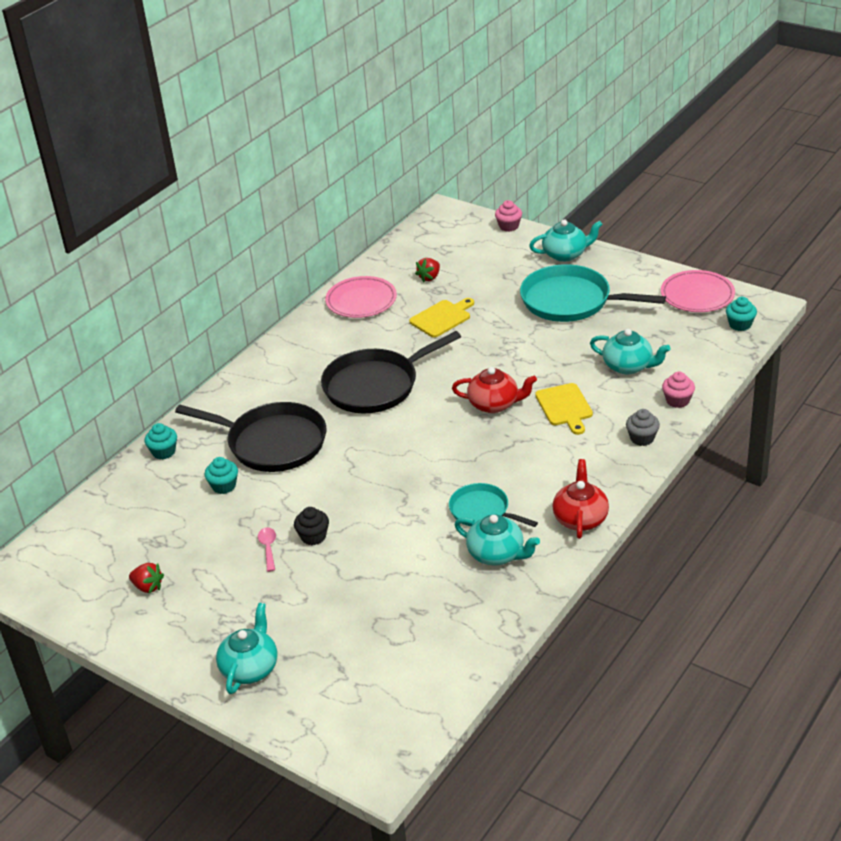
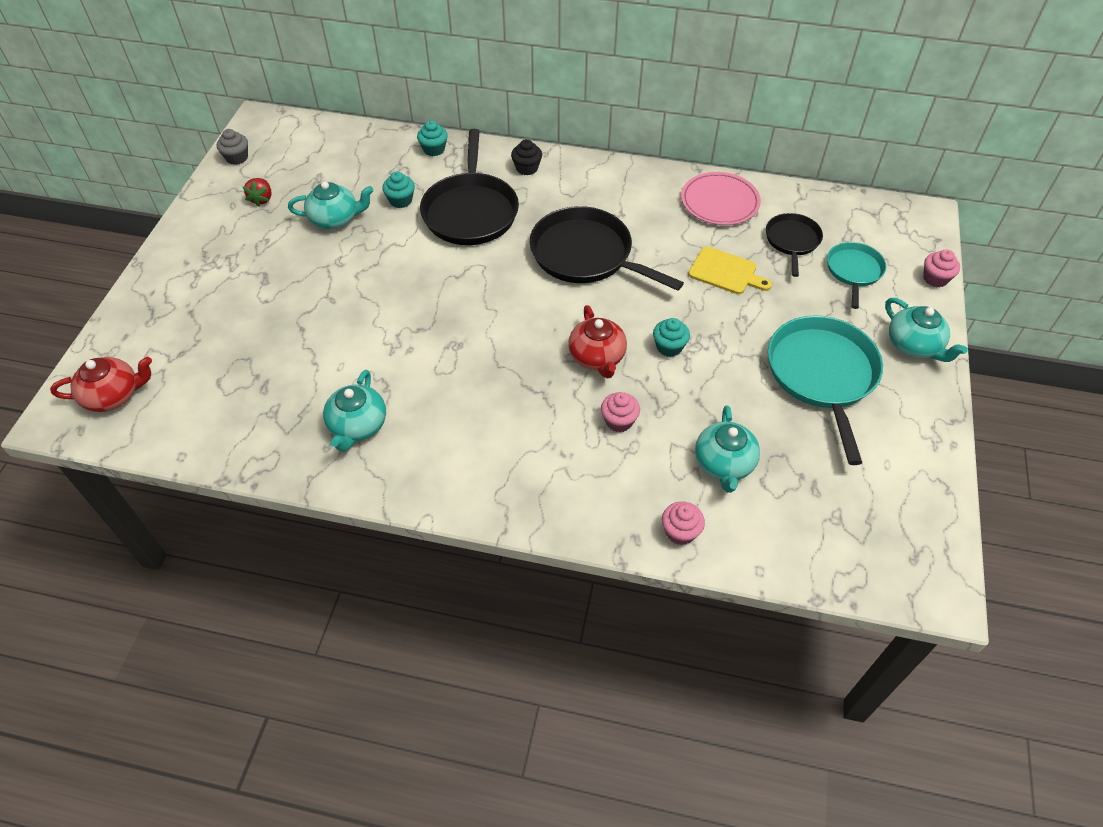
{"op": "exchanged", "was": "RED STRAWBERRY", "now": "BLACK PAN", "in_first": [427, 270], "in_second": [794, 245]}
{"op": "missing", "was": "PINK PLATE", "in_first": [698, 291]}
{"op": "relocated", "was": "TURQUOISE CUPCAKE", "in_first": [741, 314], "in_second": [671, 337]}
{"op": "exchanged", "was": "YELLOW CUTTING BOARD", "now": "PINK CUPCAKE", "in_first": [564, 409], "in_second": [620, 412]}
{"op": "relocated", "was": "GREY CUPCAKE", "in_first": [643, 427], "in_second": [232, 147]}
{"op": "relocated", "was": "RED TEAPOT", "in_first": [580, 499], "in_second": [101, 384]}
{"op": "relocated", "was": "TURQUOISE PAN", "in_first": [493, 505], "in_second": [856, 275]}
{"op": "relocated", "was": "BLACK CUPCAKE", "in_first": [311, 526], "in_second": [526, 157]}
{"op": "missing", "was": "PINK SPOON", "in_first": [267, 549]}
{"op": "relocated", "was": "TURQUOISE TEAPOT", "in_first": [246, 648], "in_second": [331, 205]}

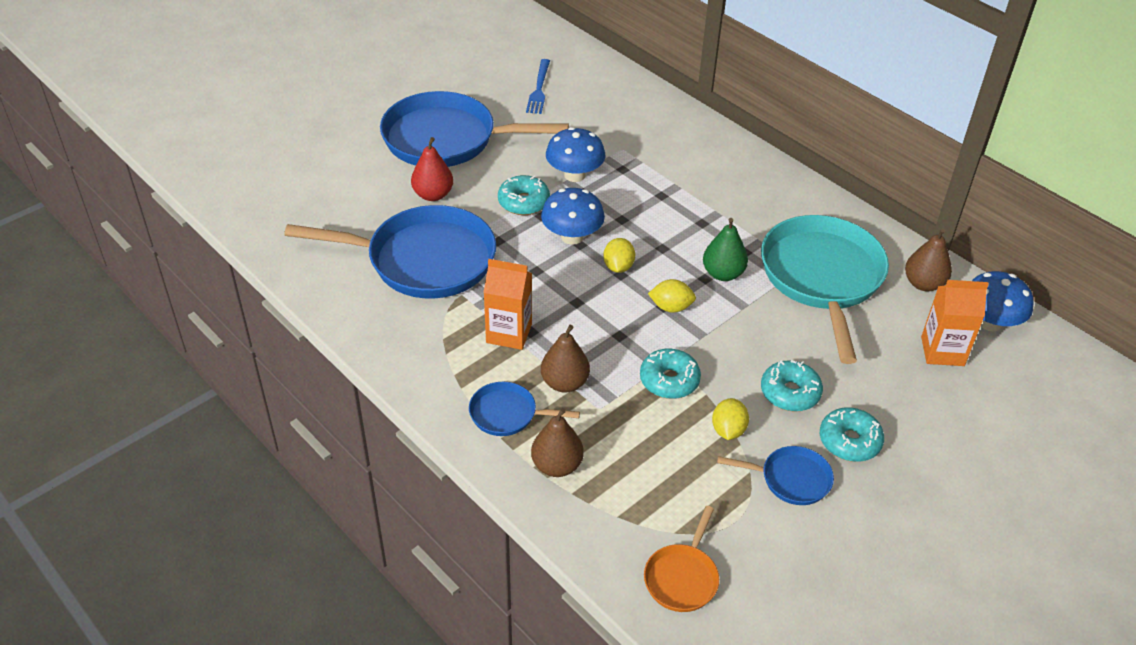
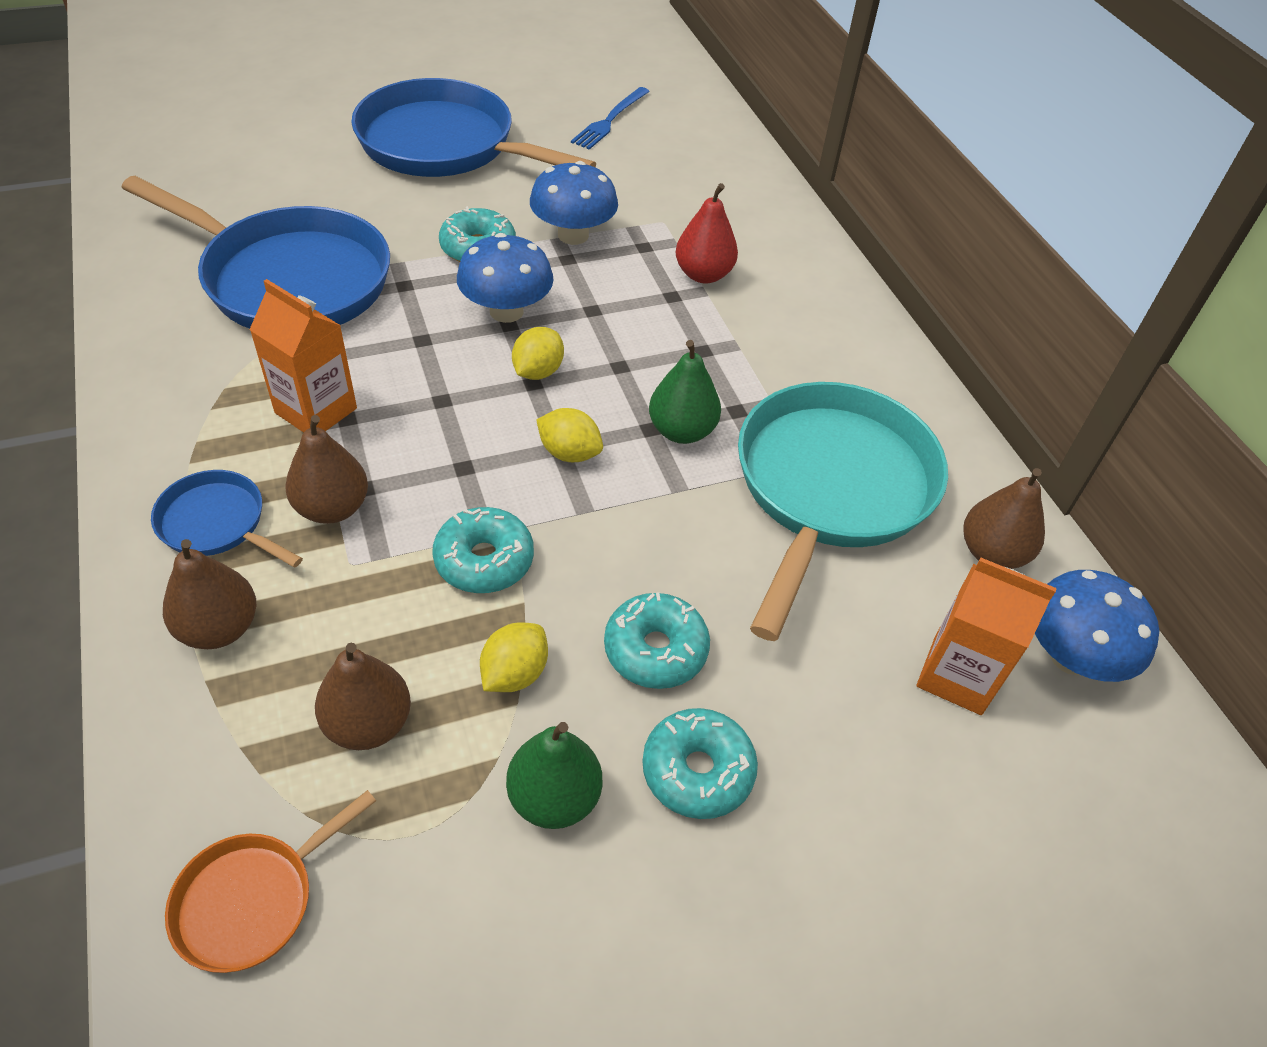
{"op": "relocated", "was": "RED PEAR", "in_first": [432, 169], "in_second": [707, 233]}
{"op": "exchanged", "was": "BLUE PAN", "now": "GREEN PEAR", "in_first": [775, 475], "in_second": [554, 775]}
{"op": "appeared", "now": "BROWN PEAR", "in_second": [363, 696]}

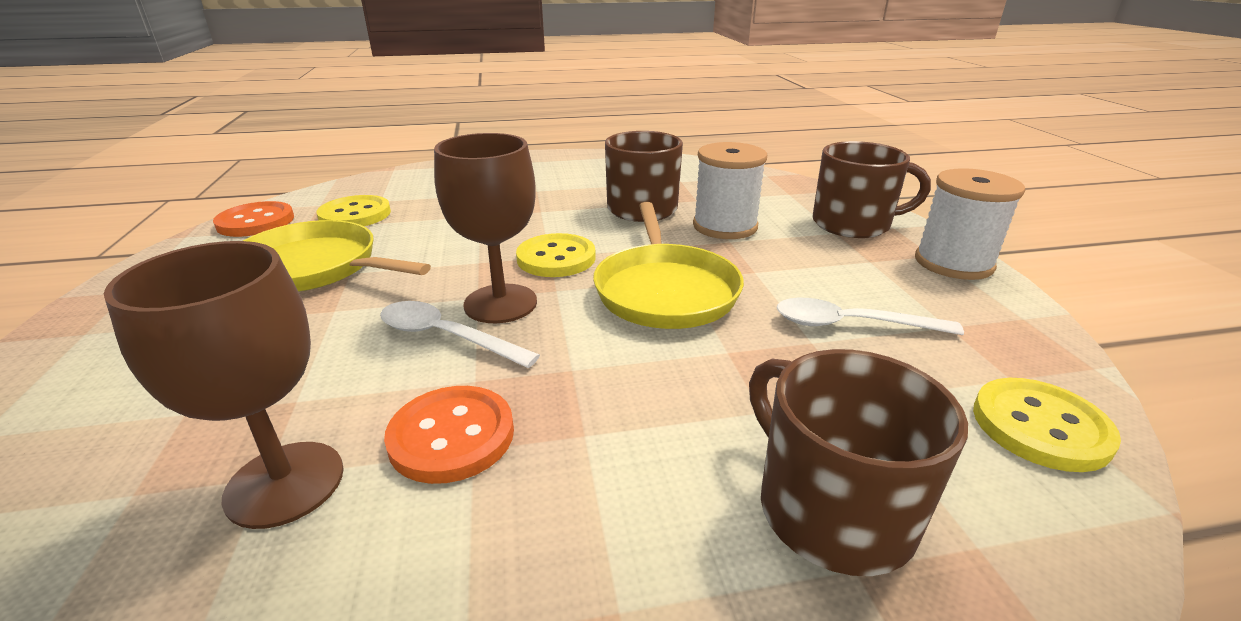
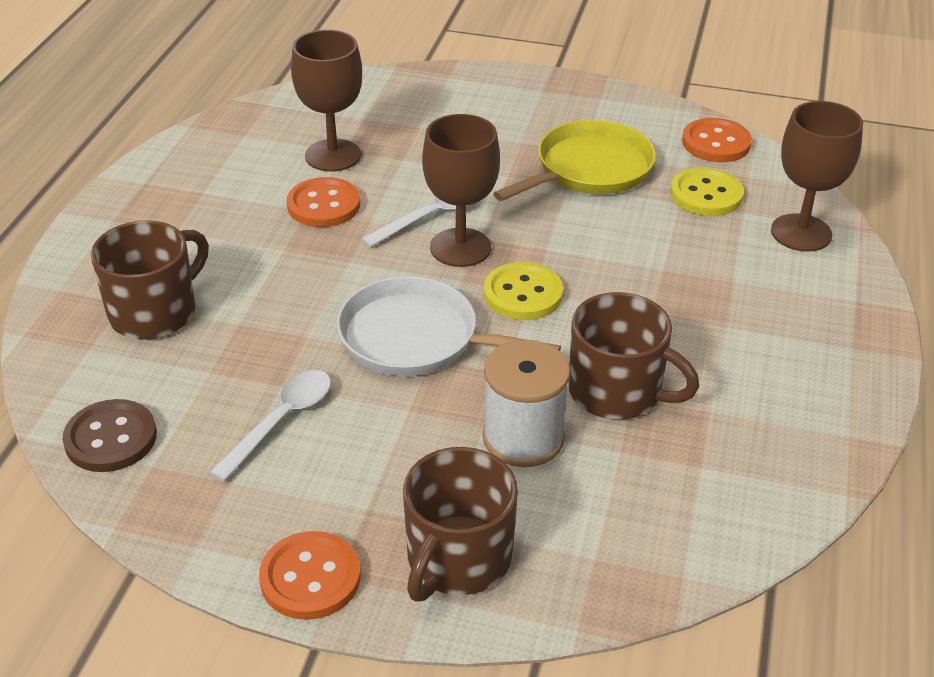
{"op": "exchanged", "was": "WHITE SPOOL", "now": "ORANGE BUTTON", "in_first": [970, 224], "in_second": [310, 575]}
{"op": "colour", "was": "YELLOW PAN", "now": "WHITE PAN", "in_first": [668, 265], "in_second": [449, 326]}
{"op": "spun", "was": "BROWN MUG", "in_first": [858, 462], "in_second": [150, 280], "clockwise": -45}
{"op": "colour", "was": "YELLOW BUTTON", "now": "BROWN BUTTON", "in_first": [1047, 425], "in_second": [109, 435]}
{"op": "appeared", "now": "BROWN GOBLET", "in_second": [817, 176]}

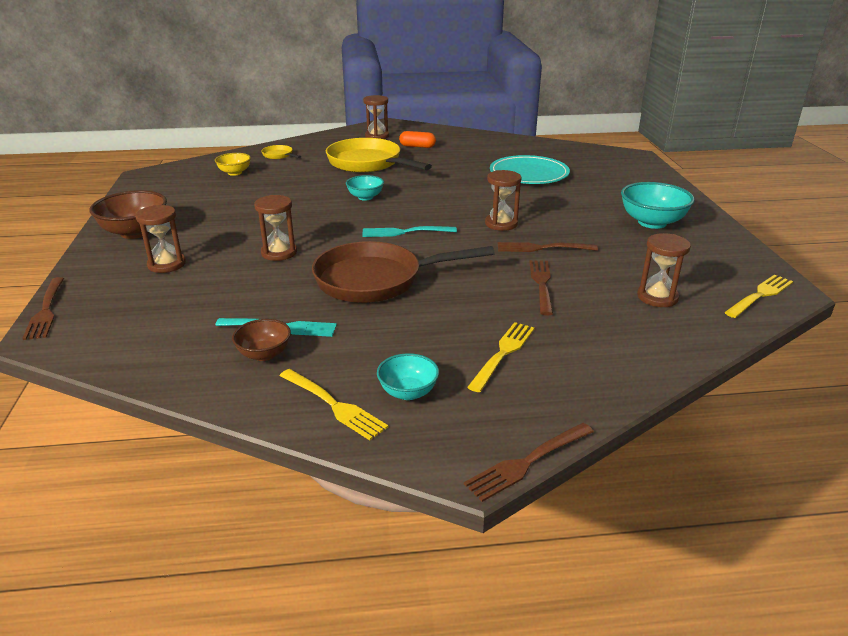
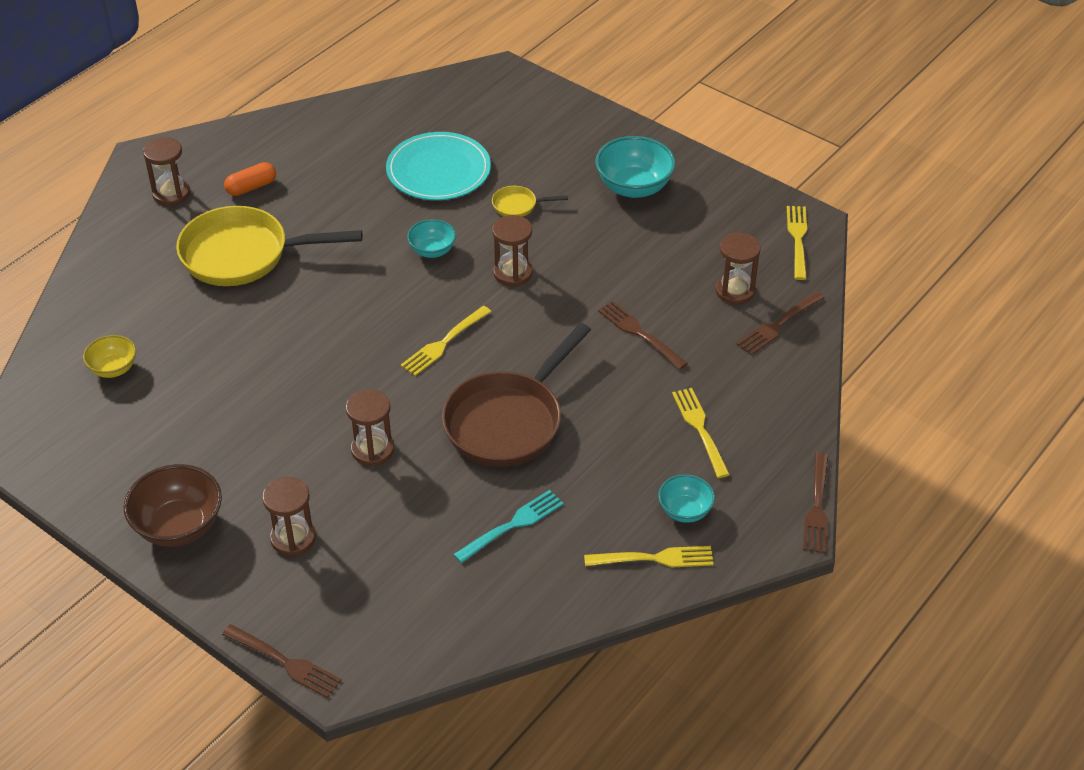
{"op": "relocated", "was": "YELLOW PAN", "in_first": [281, 152], "in_second": [530, 201]}
{"op": "relocated", "was": "TURQUOISE BOWL", "in_first": [365, 188], "in_second": [431, 238]}
{"op": "colour", "was": "TURQUOISE FORK", "now": "YELLOW FORK", "in_first": [409, 231], "in_second": [446, 341]}
{"op": "relocated", "was": "BROWN FORK", "in_first": [548, 247], "in_second": [780, 323]}
{"op": "missing", "was": "BROWN BOWL", "in_first": [261, 340]}

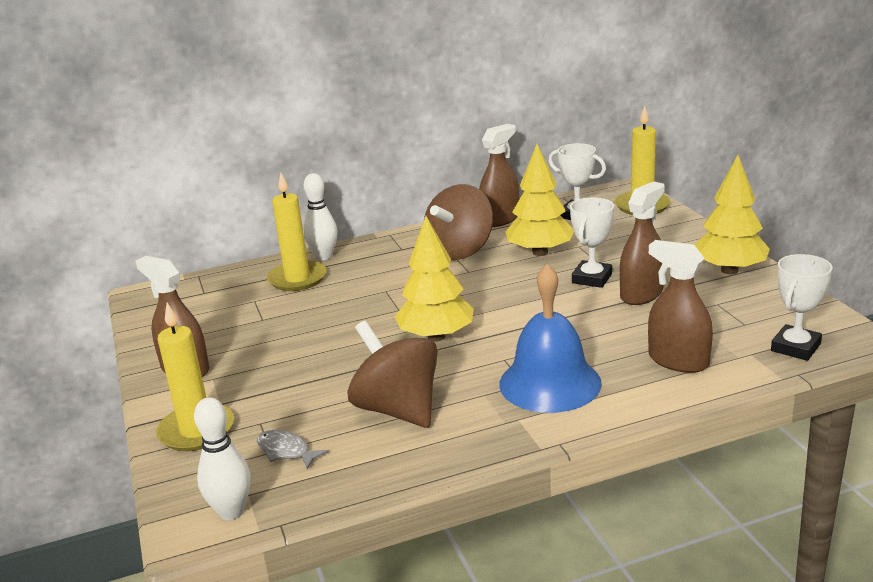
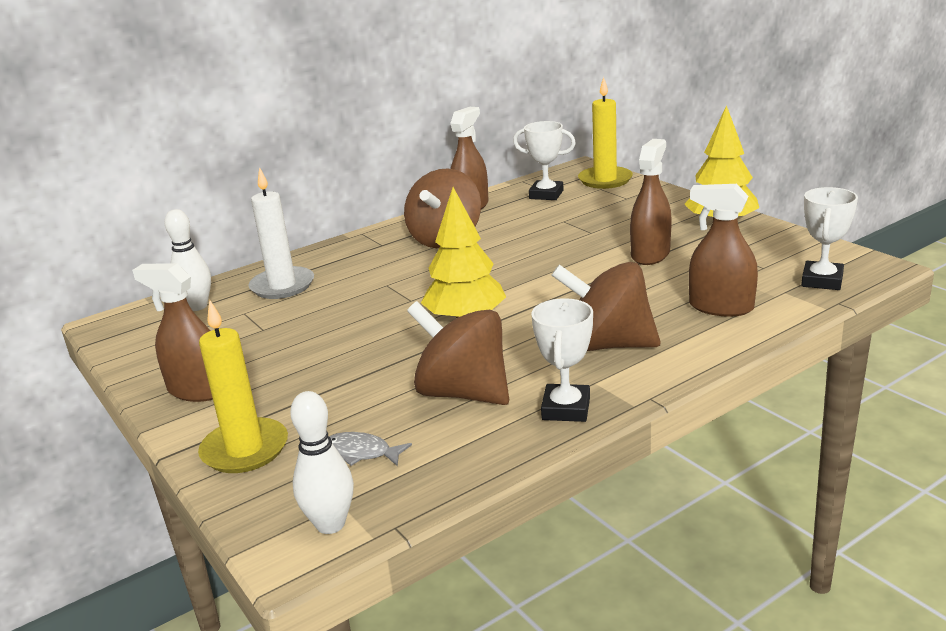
{"op": "missing", "was": "YELLOW TREE", "in_first": [539, 200]}
{"op": "colour", "was": "YELLOW CANDLE", "now": "WHITE CANDLE", "in_first": [297, 232], "in_second": [281, 233]}
{"op": "relocated", "was": "WHITE BOWLING PIN", "in_first": [320, 216], "in_second": [188, 260]}
{"op": "relocated", "was": "WHITE TROPHY", "in_first": [592, 242], "in_second": [562, 360]}
{"op": "exchanged", "was": "BLUE BELL", "now": "BROWN SPINNING TOP", "in_first": [550, 338], "in_second": [606, 306]}

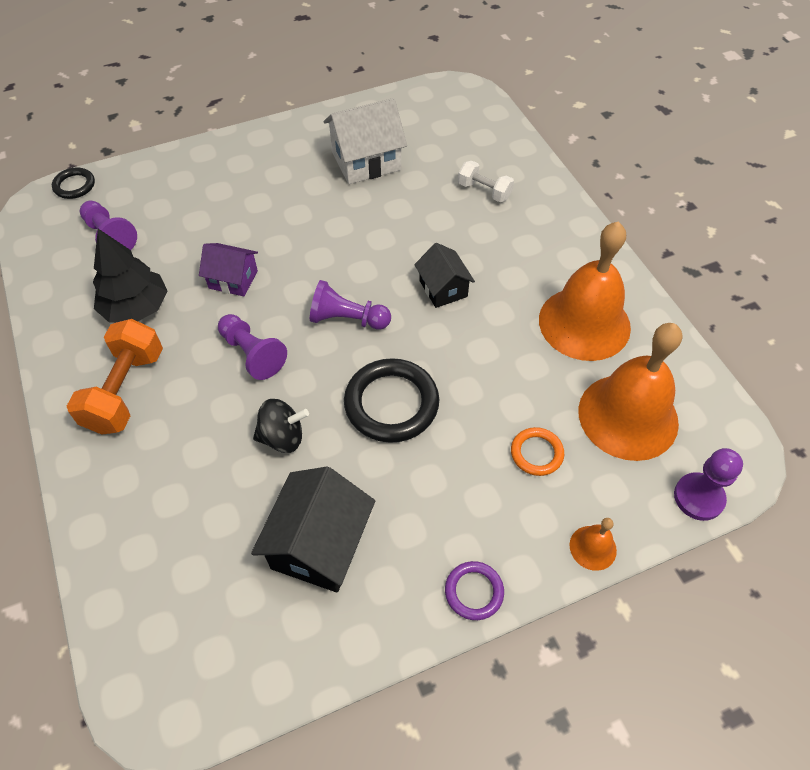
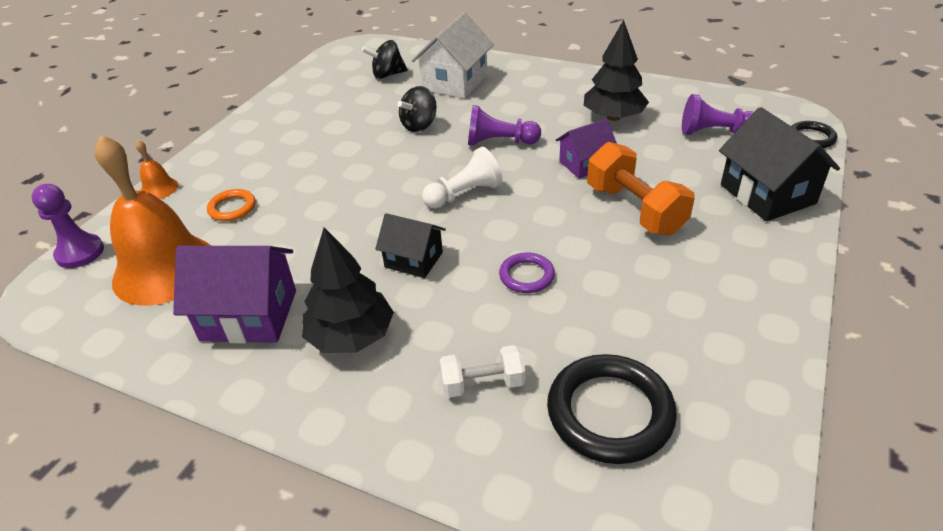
{"op": "relocated", "was": "WHITE HOUSE", "in_first": [365, 141], "in_second": [452, 55]}
{"op": "exchanged", "was": "ORANGE BELL", "now": "PURPLE HOUSE", "in_first": [585, 291], "in_second": [234, 294]}
{"op": "colour", "was": "PURPLE PAWN", "now": "WHITE PAWN", "in_first": [350, 305], "in_second": [462, 178]}
{"op": "relocated", "was": "ORANGE DUMBBELL", "in_first": [115, 377], "in_second": [641, 188]}
{"op": "relocated", "was": "BLACK RING", "in_first": [391, 400], "in_second": [612, 409]}
{"op": "relocated", "was": "BLACK HOUSE", "in_first": [313, 529], "in_second": [779, 164]}
{"op": "relocated", "was": "PURPLE RING", "in_first": [474, 590], "in_second": [527, 272]}
{"op": "appeared", "now": "BLACK SPINNING TOP", "in_second": [385, 59]}
{"op": "appeared", "now": "BLACK TREE", "in_second": [348, 290]}

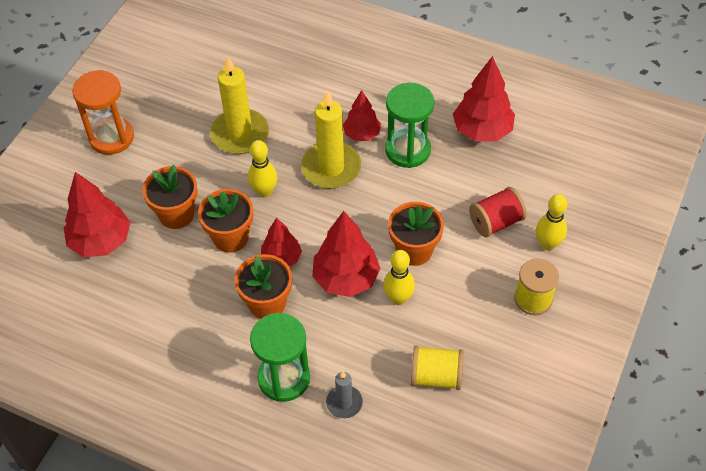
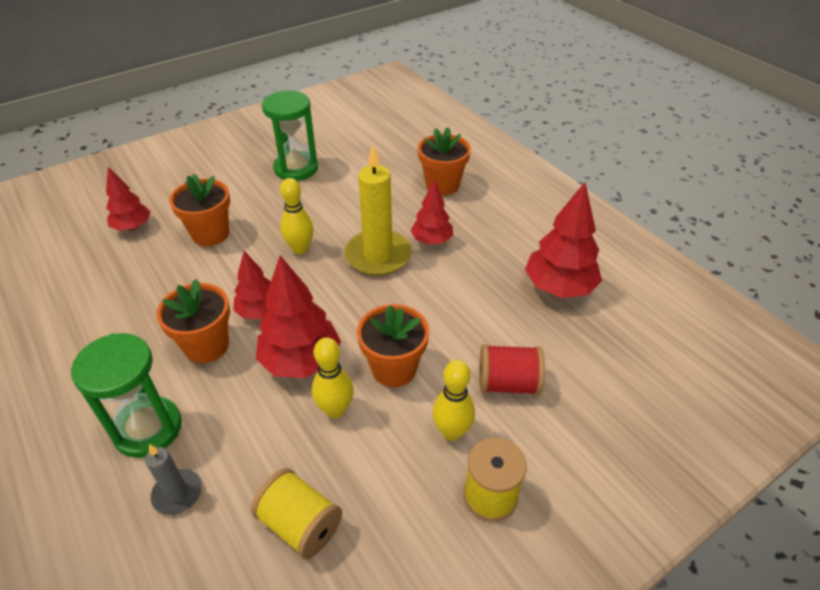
{"op": "missing", "was": "YELLOW CANDLE", "in_first": [239, 105]}
{"op": "missing", "was": "ORANGE HOURGLASS", "in_first": [103, 112]}
{"op": "relocated", "was": "GREEN HOURGLASS", "in_first": [409, 125], "in_second": [290, 136]}
{"op": "size", "was": "RED TREE", "in_first": [97, 214], "in_second": [128, 199], "ratio": 0.62}
{"op": "relocated", "was": "ORANGE FLOWER POT", "in_first": [225, 220], "in_second": [444, 161]}
{"op": "relocated", "was": "YELLOW BOWLING PIN", "in_first": [551, 222], "in_second": [453, 400]}

